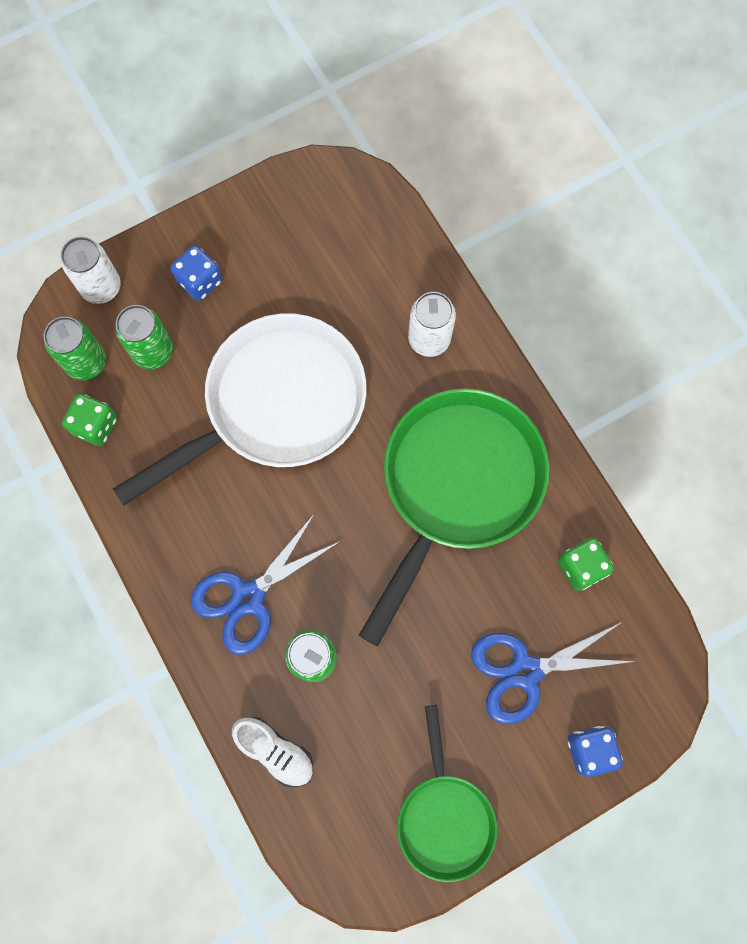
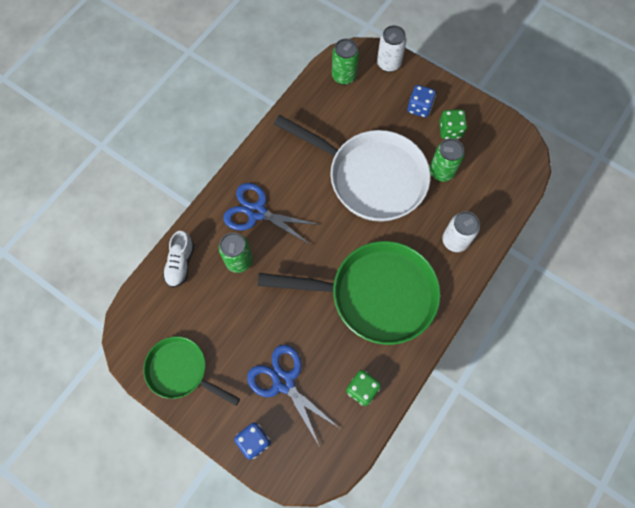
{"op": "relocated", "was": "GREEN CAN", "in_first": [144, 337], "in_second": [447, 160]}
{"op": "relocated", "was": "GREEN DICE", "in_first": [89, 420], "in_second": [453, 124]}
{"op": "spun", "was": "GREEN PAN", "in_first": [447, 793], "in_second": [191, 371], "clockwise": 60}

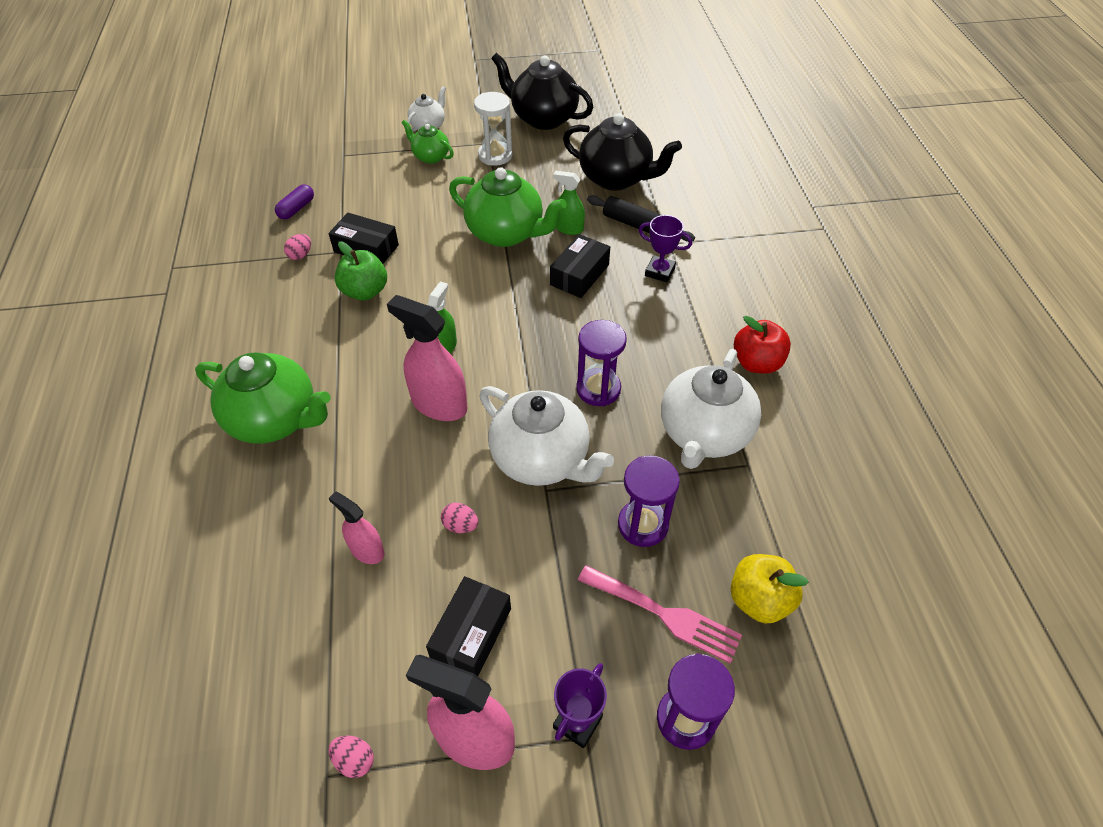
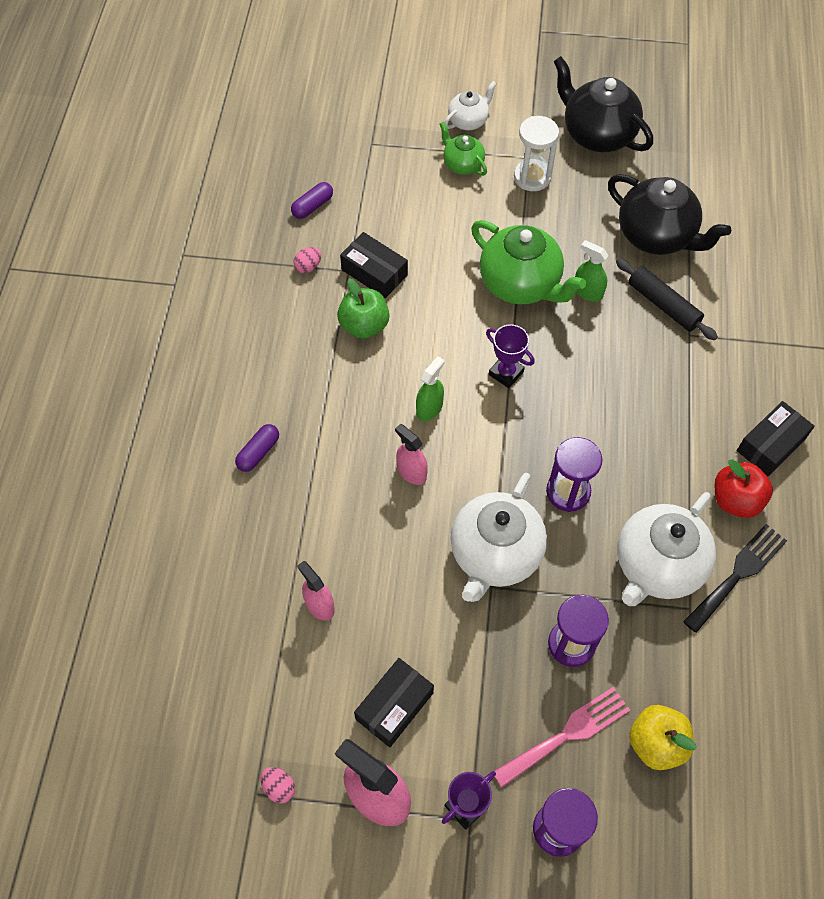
{"op": "relocated", "was": "PURPLE TROPHY", "in_first": [665, 249], "in_second": [510, 356]}
{"op": "relocated", "was": "BLACK BOX", "in_first": [580, 266], "in_second": [776, 438]}
{"op": "size", "was": "PINK SPRAY BOTTLE", "in_first": [427, 358], "in_second": [411, 454], "ratio": 0.58}
{"op": "exchanged", "was": "GREEN TEAPOT", "now": "PURPLE CAPSULE", "in_first": [262, 398], "in_second": [257, 448]}
{"op": "spun", "was": "WHITE TEAPOT", "in_first": [546, 436], "in_second": [498, 537], "clockwise": 60}
{"op": "missing", "was": "PINK EGG", "in_first": [459, 518]}
{"op": "spun", "was": "PINK FORK", "in_first": [660, 614], "in_second": [562, 737], "clockwise": -75}
{"op": "appeared", "now": "BLACK FORK", "in_second": [735, 578]}

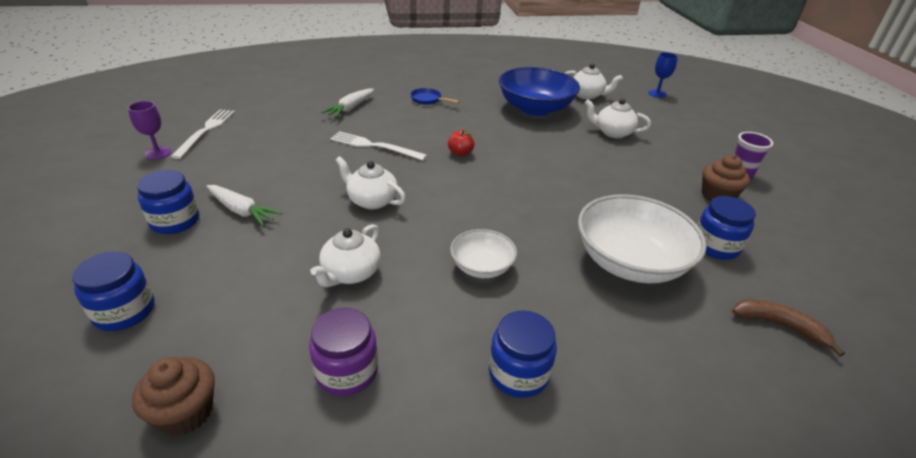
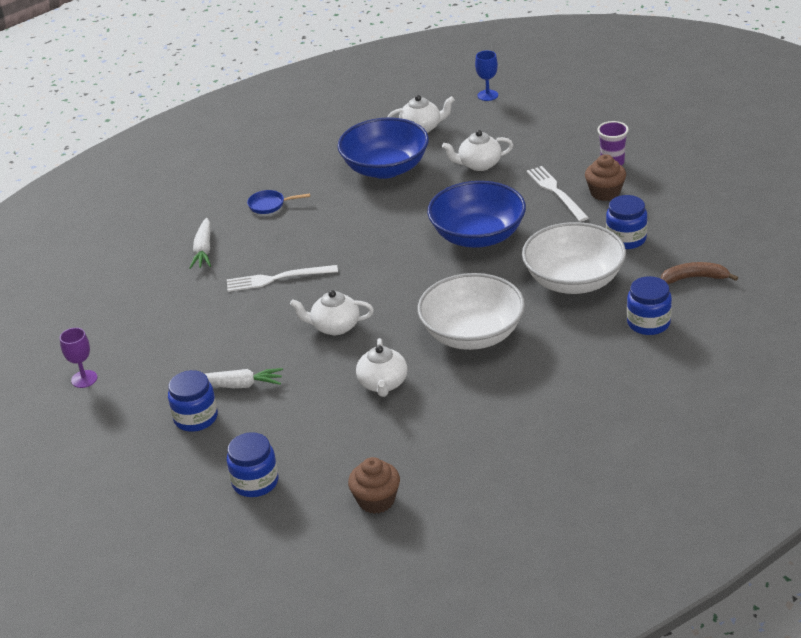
{"op": "relocated", "was": "WHITE FORK", "in_first": [202, 134], "in_second": [557, 194]}
{"op": "missing", "was": "RED APPLE", "in_first": [461, 143]}
{"op": "size", "was": "WHITE BOWL", "in_first": [483, 253], "in_second": [471, 311], "ratio": 1.87}
{"op": "missing", "was": "PURPLE JAR", "in_first": [343, 352]}
{"op": "relocated", "was": "BLUE JAR", "in_first": [523, 354], "in_second": [649, 305]}
{"op": "appeared", "now": "BLUE BOWL", "in_second": [476, 214]}

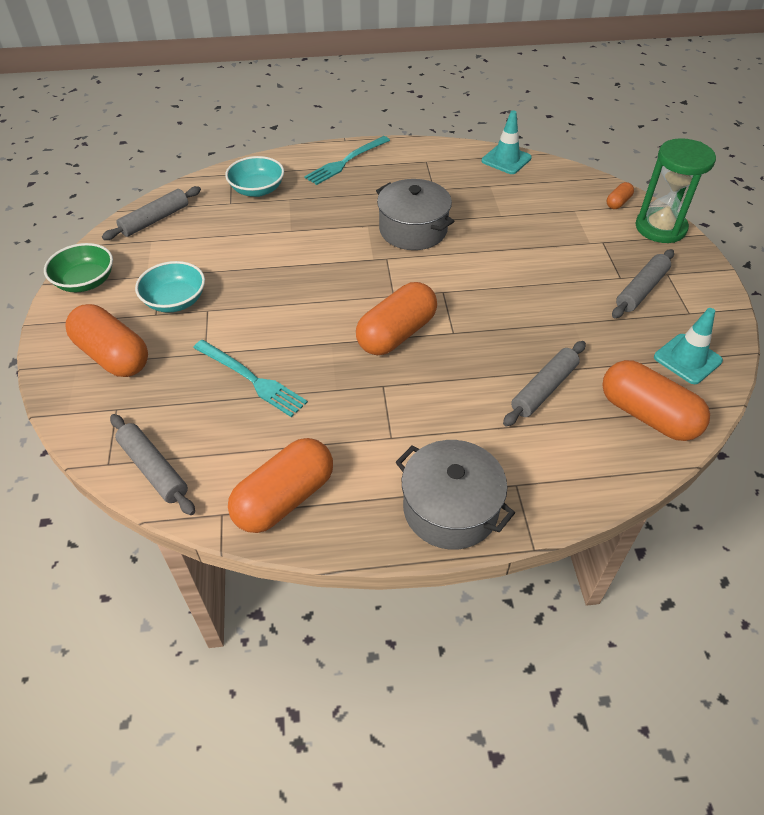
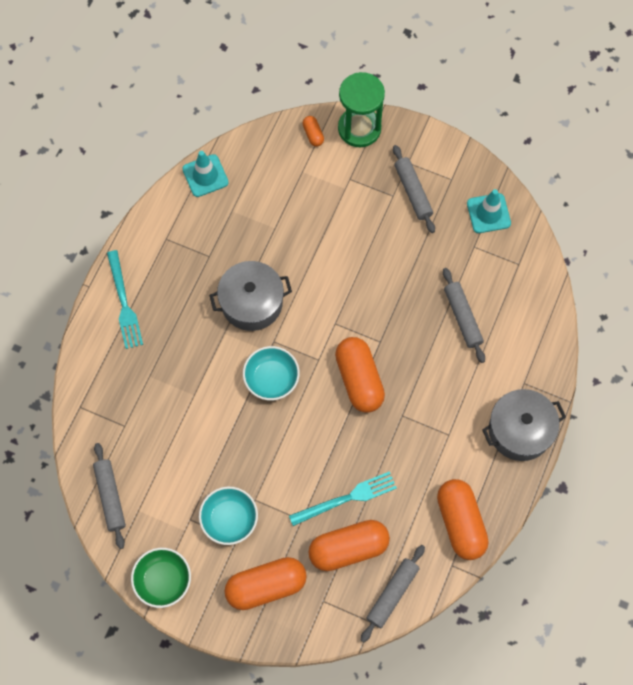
{"op": "relocated", "was": "TURQUOISE BOWL", "in_first": [254, 176], "in_second": [271, 373]}
{"op": "relocated", "was": "ORANGE CAPSULE", "in_first": [656, 400], "in_second": [349, 545]}
{"op": "spun", "was": "GREY ROLLING PIN", "in_first": [152, 464], "in_second": [393, 593], "clockwise": -45}

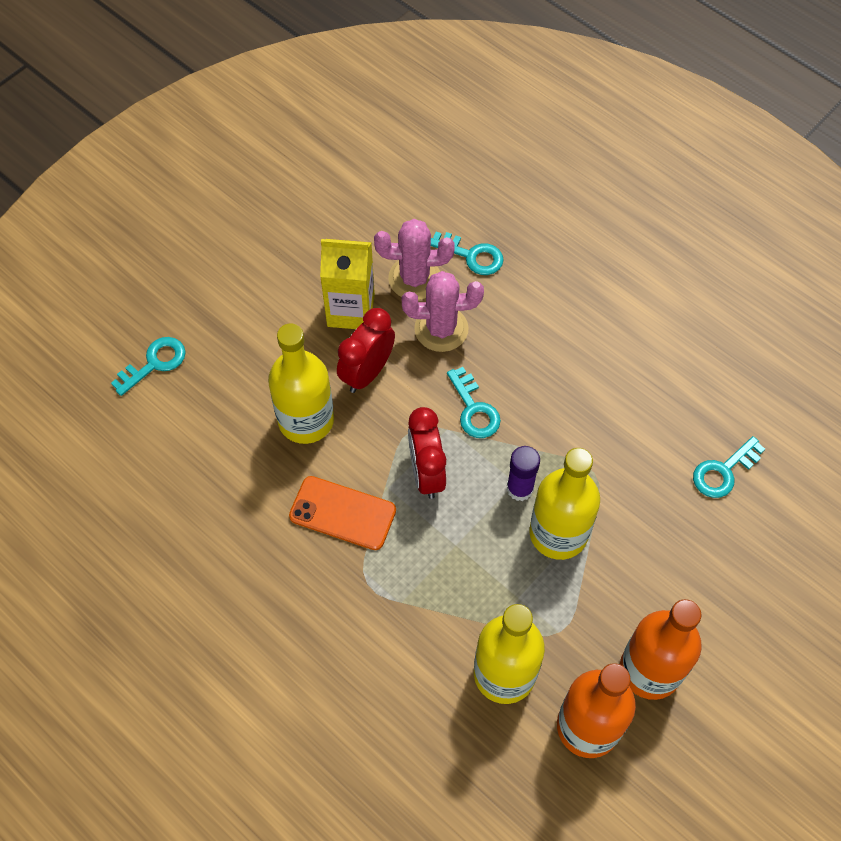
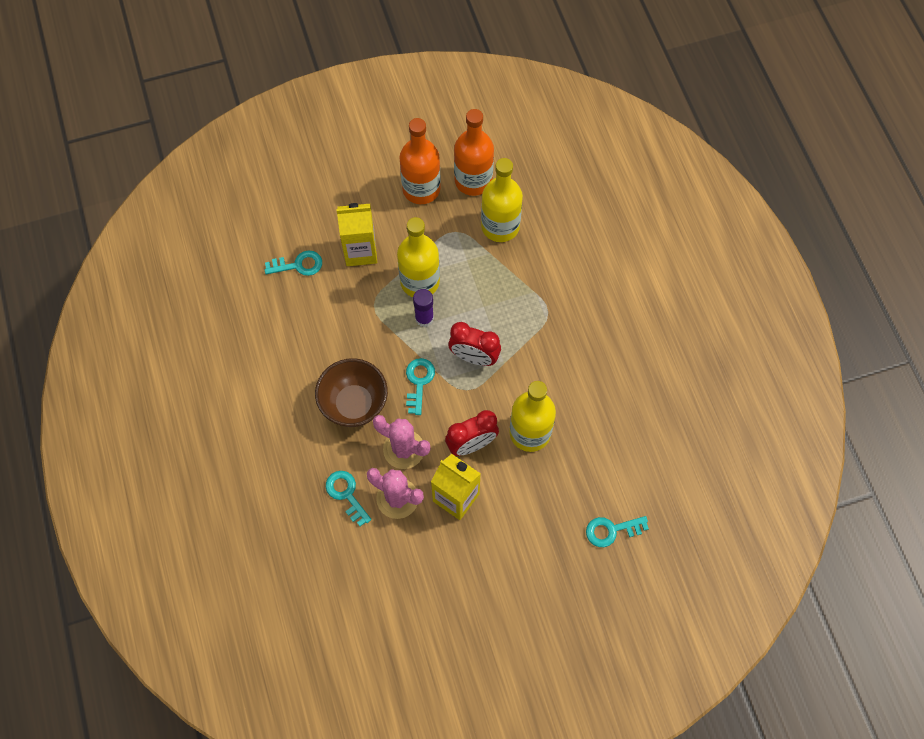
{"op": "spun", "was": "RED CLOCK", "in_first": [427, 453], "in_second": [474, 344], "clockwise": 90}
{"op": "missing", "was": "ORANGE PHONE", "in_first": [342, 513]}
{"op": "appeared", "now": "YELLOW CARTON", "in_second": [356, 234]}
{"op": "appeared", "now": "BROWN BOWL", "in_second": [351, 392]}

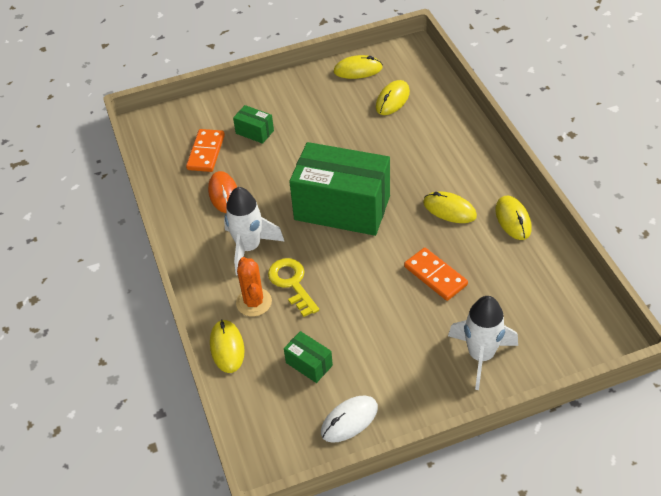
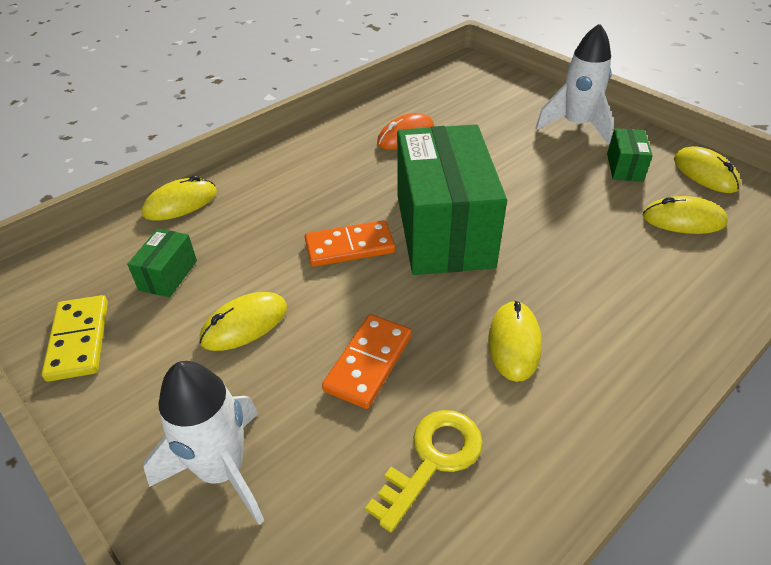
{"op": "relocated", "was": "GREEN BOX", "in_first": [253, 124], "in_second": [630, 154]}
{"op": "relocated", "was": "ORANGE DOMINO", "in_first": [205, 150], "in_second": [350, 243]}
{"op": "relocated", "was": "WHITE ROCKET", "in_first": [254, 231], "in_second": [574, 83]}
{"op": "relocated", "was": "YELLOW MOUSE", "in_first": [513, 218], "in_second": [243, 321]}
{"op": "missing", "was": "ORANGE CACTUS", "in_first": [254, 287]}
{"op": "relocated", "was": "YELLOW KEY", "in_first": [293, 287], "in_second": [424, 471]}
{"op": "exchanged", "was": "WHITE MOUSE", "now": "YELLOW DOMINO", "in_first": [349, 419], "in_second": [75, 338]}

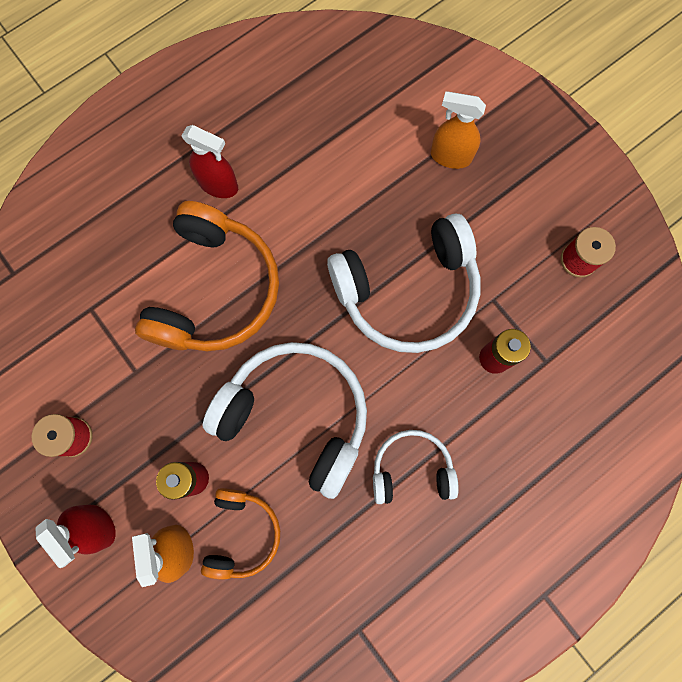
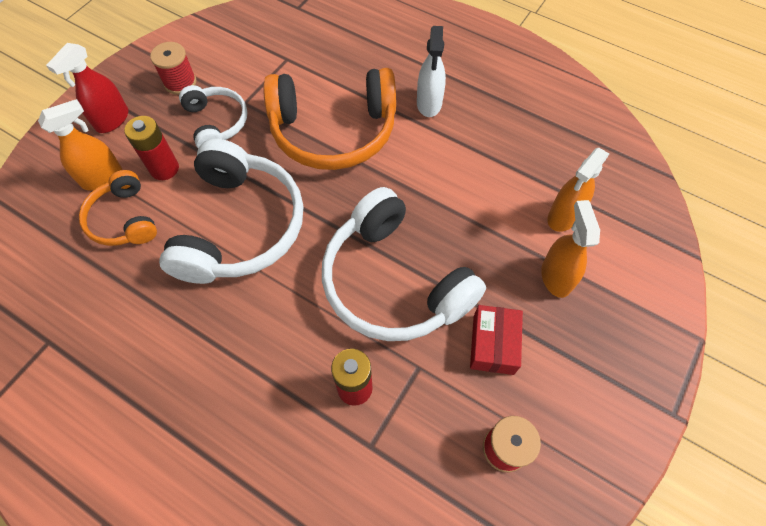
{"op": "colour", "was": "RED SPRAY BOTTLE", "now": "WHITE SPRAY BOTTLE", "in_first": [210, 161], "in_second": [431, 71]}
{"op": "relocated", "was": "WHITE HEADPHONES", "in_first": [416, 467], "in_second": [213, 116]}
{"op": "spun", "was": "ORANGE HEADPHONES", "in_first": [240, 534], "in_second": [118, 208], "clockwise": 75}
{"op": "appeared", "now": "ORANGE SPRAY BOTTLE", "in_second": [578, 190]}
{"op": "appeared", "now": "RED BOX", "in_second": [496, 340]}

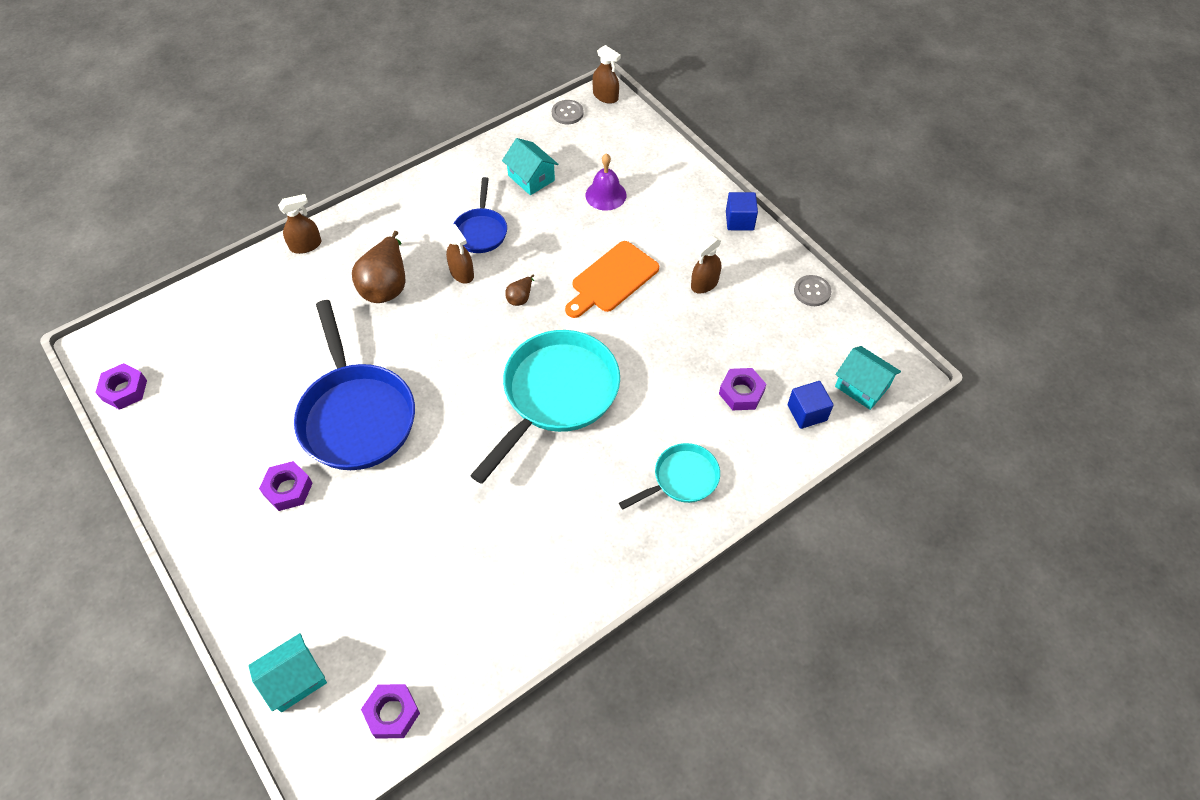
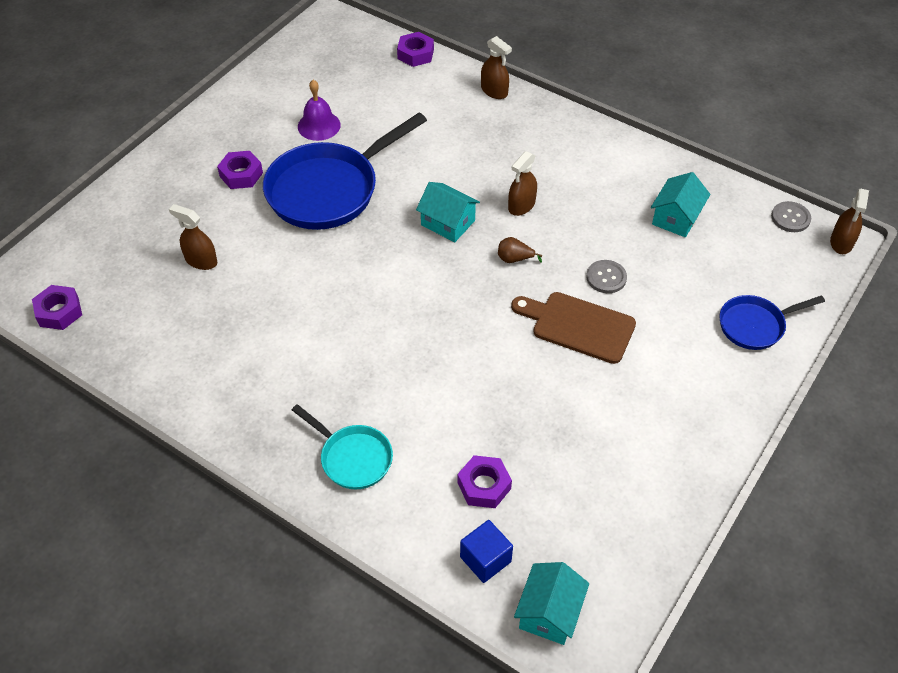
{"op": "relocated", "was": "PURPLE BELL", "in_first": [605, 182], "in_second": [319, 110]}
{"op": "relocated", "was": "BLUE PAN", "in_first": [480, 215], "in_second": [772, 322]}
{"op": "missing", "was": "BLUE CUBE", "in_first": [742, 211]}
{"op": "missing", "was": "BROWN PEAR", "in_first": [379, 267]}
{"op": "relocated", "was": "BROWN SPRAY BOTTLE", "in_first": [706, 265], "in_second": [193, 237]}
{"op": "colour", "was": "ORANGE CUTTING BOARD", "now": "BROWN CUTTING BOARD", "in_first": [612, 279], "in_second": [573, 328]}
{"op": "relocated", "was": "GREY BUTTON", "in_first": [812, 290], "in_second": [606, 276]}
{"op": "missing", "was": "TURQUOISE PAN", "in_first": [545, 407]}
{"op": "relocated", "was": "PURPLE NUT", "in_first": [121, 386], "in_second": [415, 49]}
{"op": "relocated", "was": "TURQUOISE HOUSE", "in_first": [287, 672], "in_second": [448, 212]}

